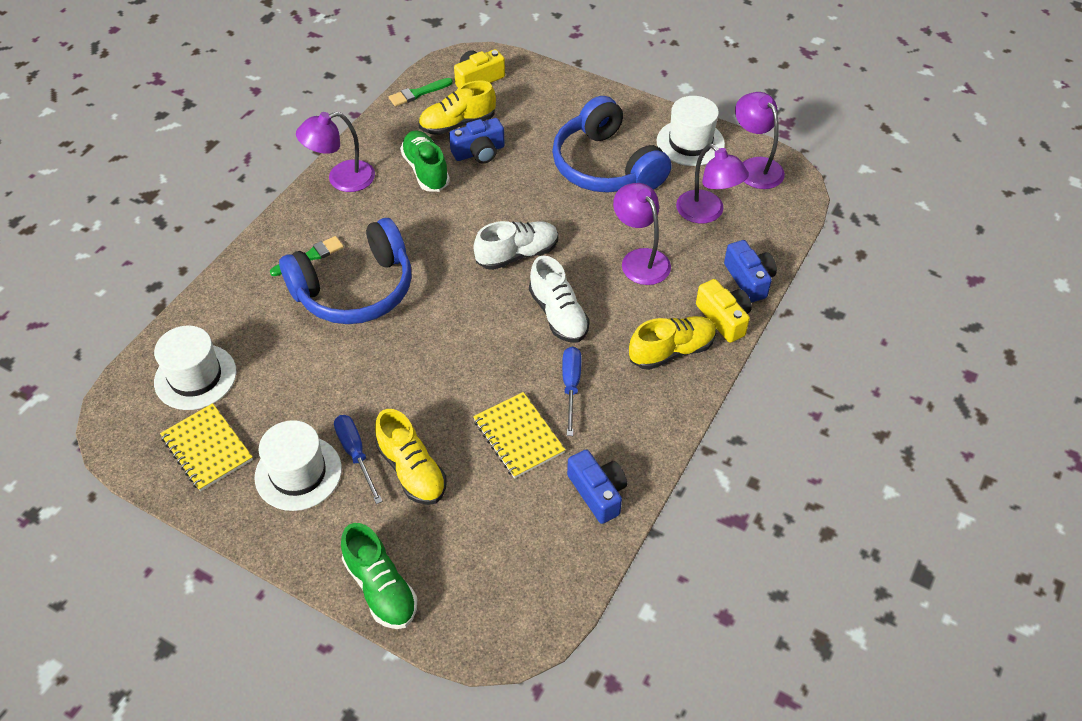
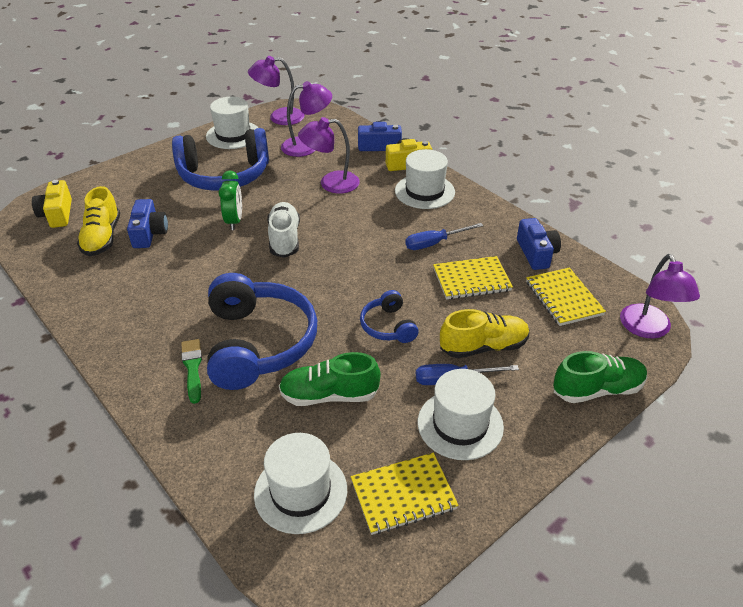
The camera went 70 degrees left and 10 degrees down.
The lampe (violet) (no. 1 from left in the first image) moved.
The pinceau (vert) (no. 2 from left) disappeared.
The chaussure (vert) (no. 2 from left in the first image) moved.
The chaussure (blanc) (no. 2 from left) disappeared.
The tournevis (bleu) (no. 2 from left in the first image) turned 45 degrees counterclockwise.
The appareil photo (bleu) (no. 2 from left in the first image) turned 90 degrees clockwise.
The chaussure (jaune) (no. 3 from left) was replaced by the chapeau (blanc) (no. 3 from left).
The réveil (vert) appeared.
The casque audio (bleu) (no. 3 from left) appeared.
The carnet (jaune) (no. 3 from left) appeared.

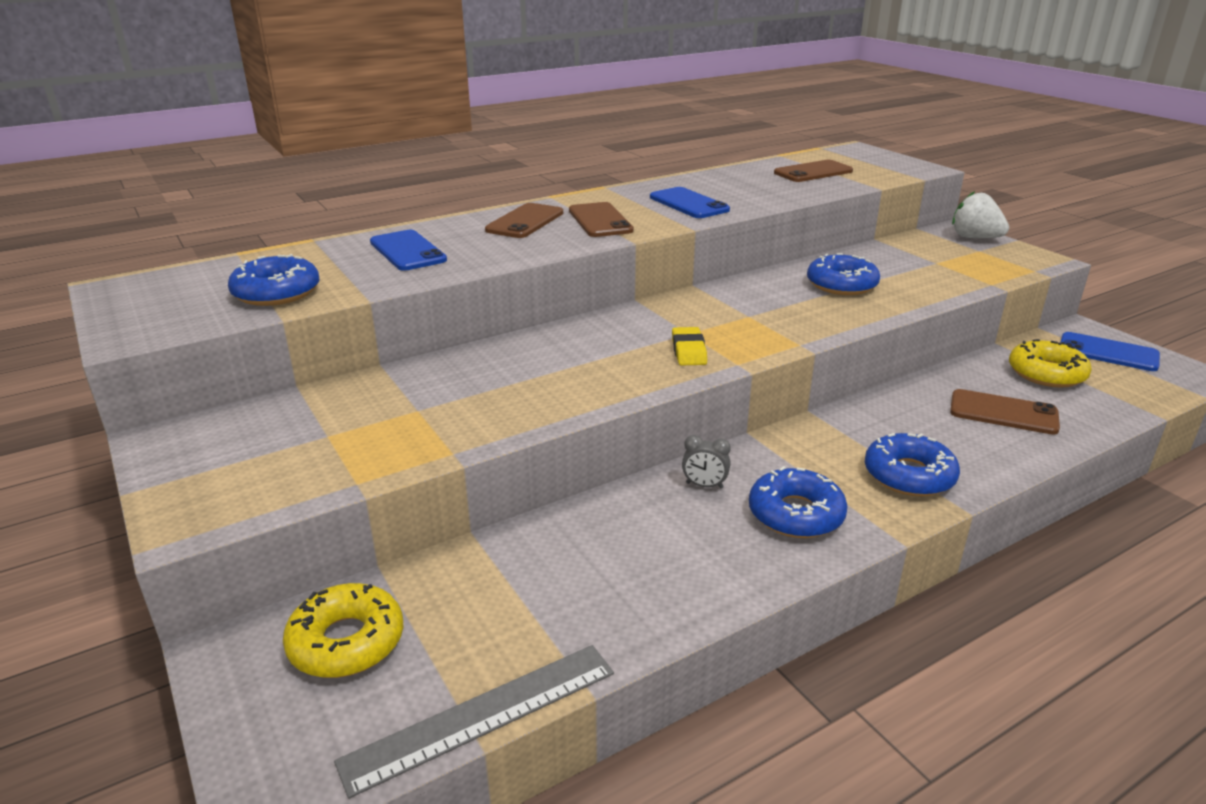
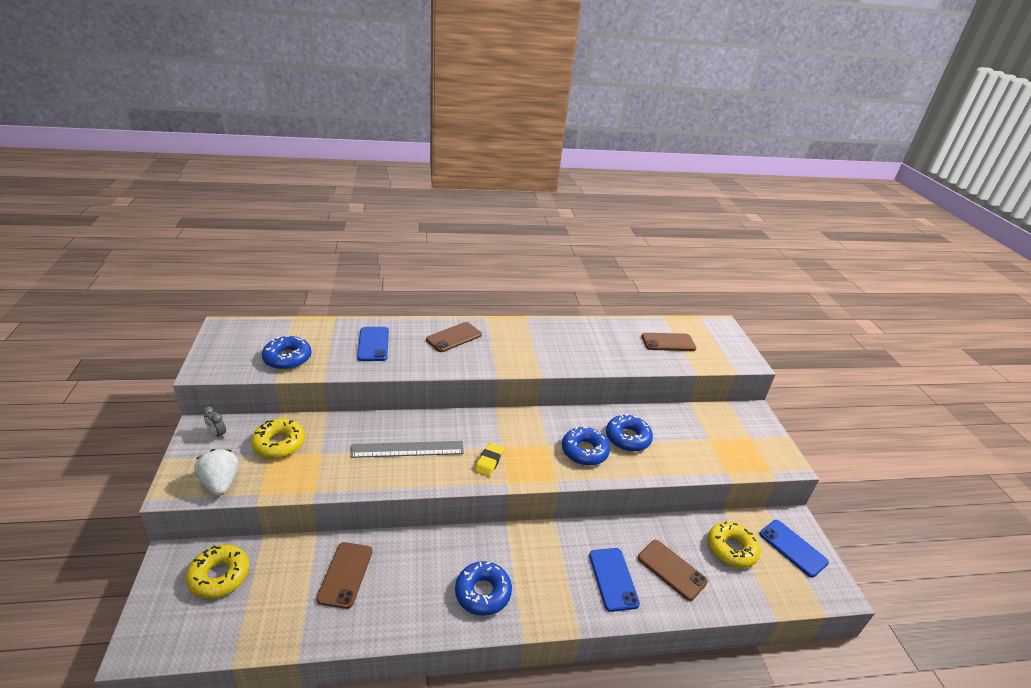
The camera went 20 degrees right and 5 degrees up.
The règle (gris) moved.
The téléphone (marron) (no. 2 from left in the first image) moved.
The téléphone (bleu) (no. 2 from left) moved.
The réveil (gris) moved.
The beignet (bleu) (no. 4 from left in the first image) moved.
The fraise (blanc) moved.
The beignet (jaune) (no. 2 from left) appeared.

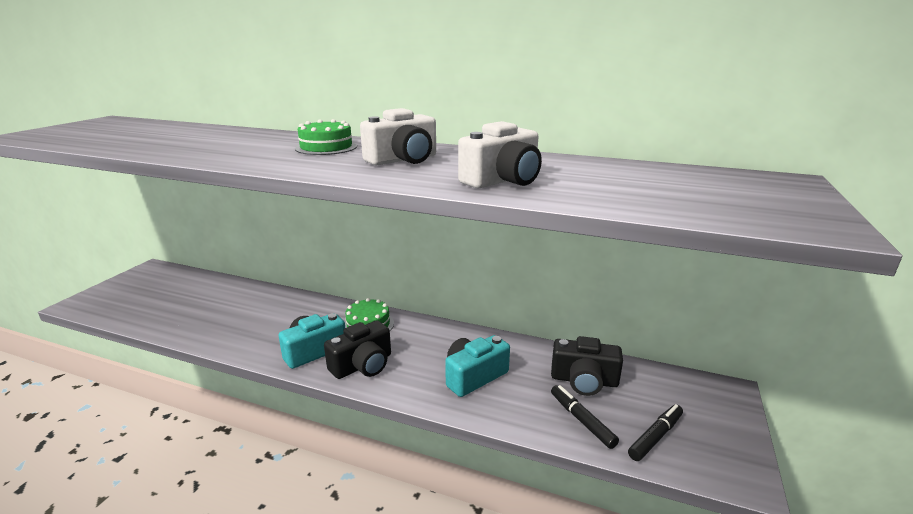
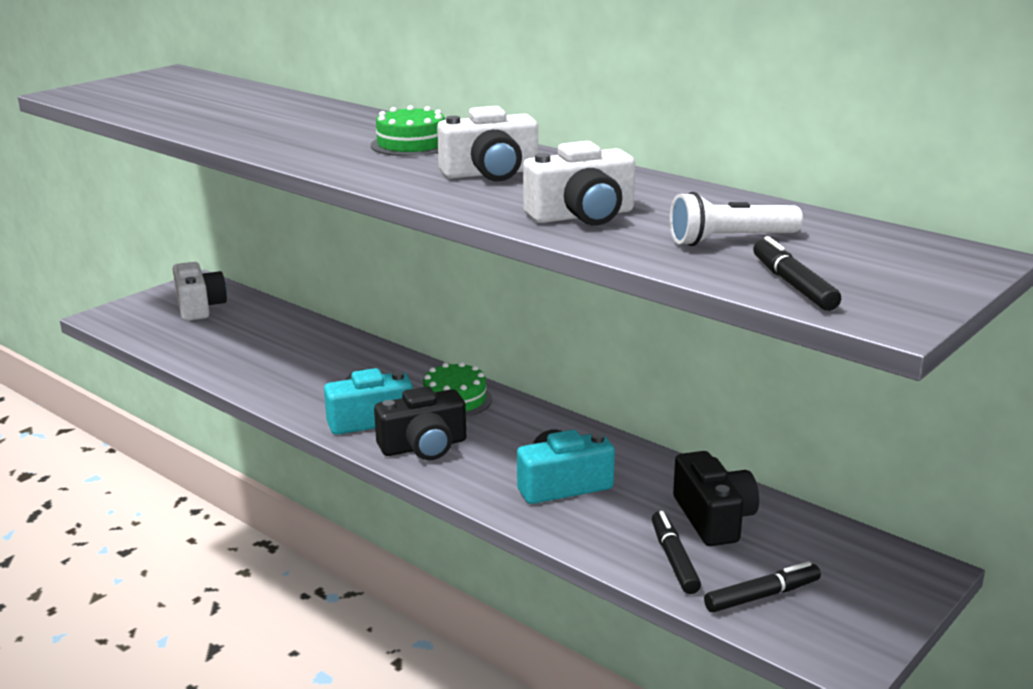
The camera went 20 degrees right and 0 degrees up.
The appareil photo (noir) (no. 2 from left) turned 135 degrees counterclockwise.
The appareil photo (blanc) (no. 1 from left) appeared.
The lampe de poche (blanc) appeared.
The feutre (noir) (no. 3 from left) appeared.

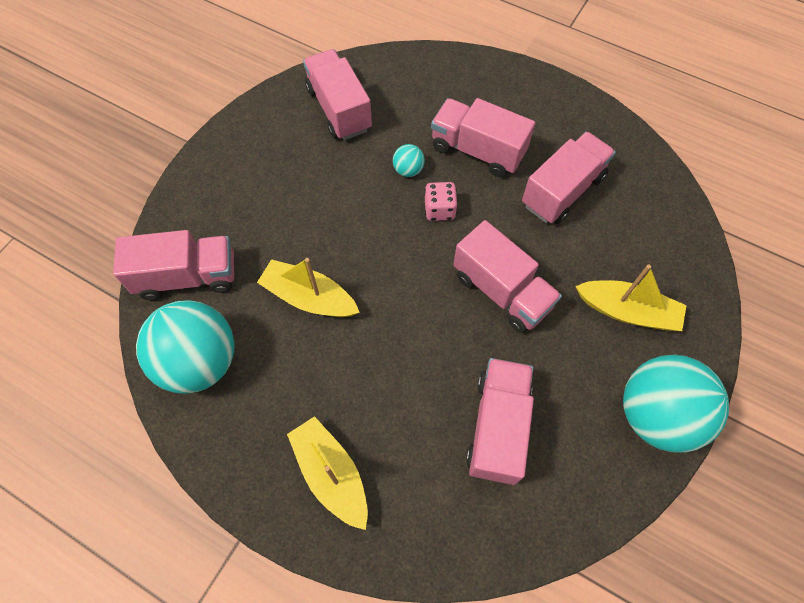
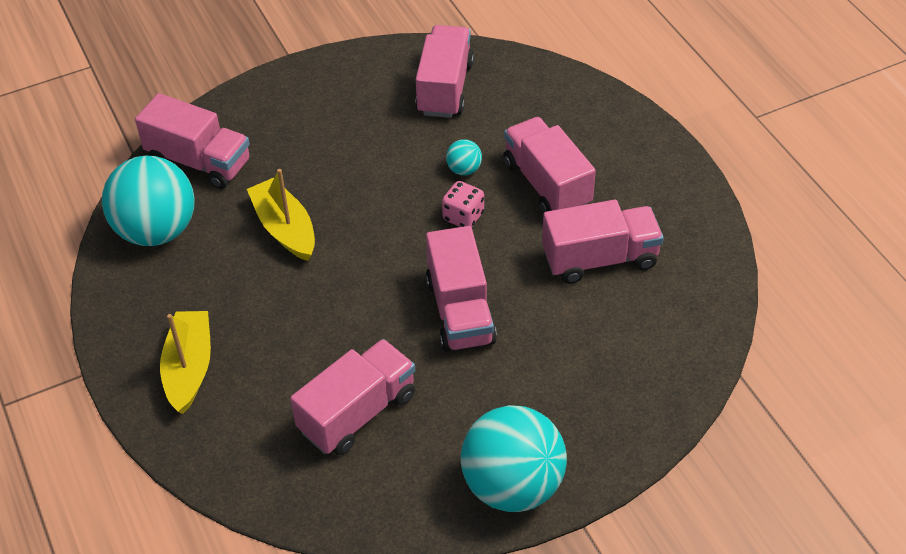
The camera went 35 degrees right and 15 degrees down.
The bateau (jaune) (no. 3 from left) disappeared.

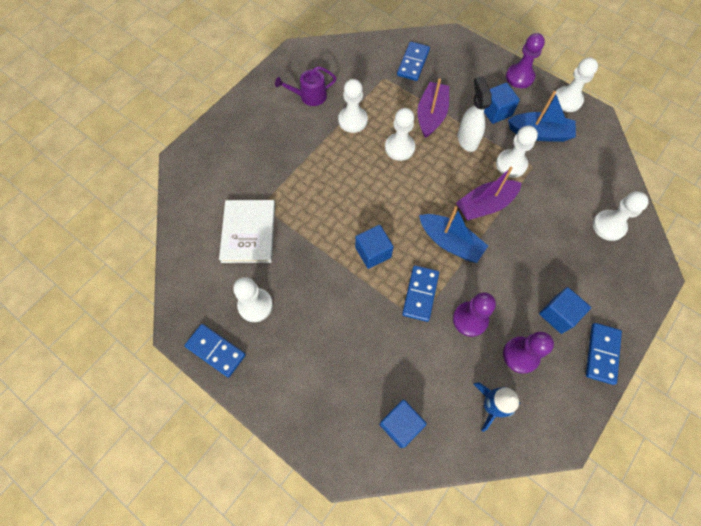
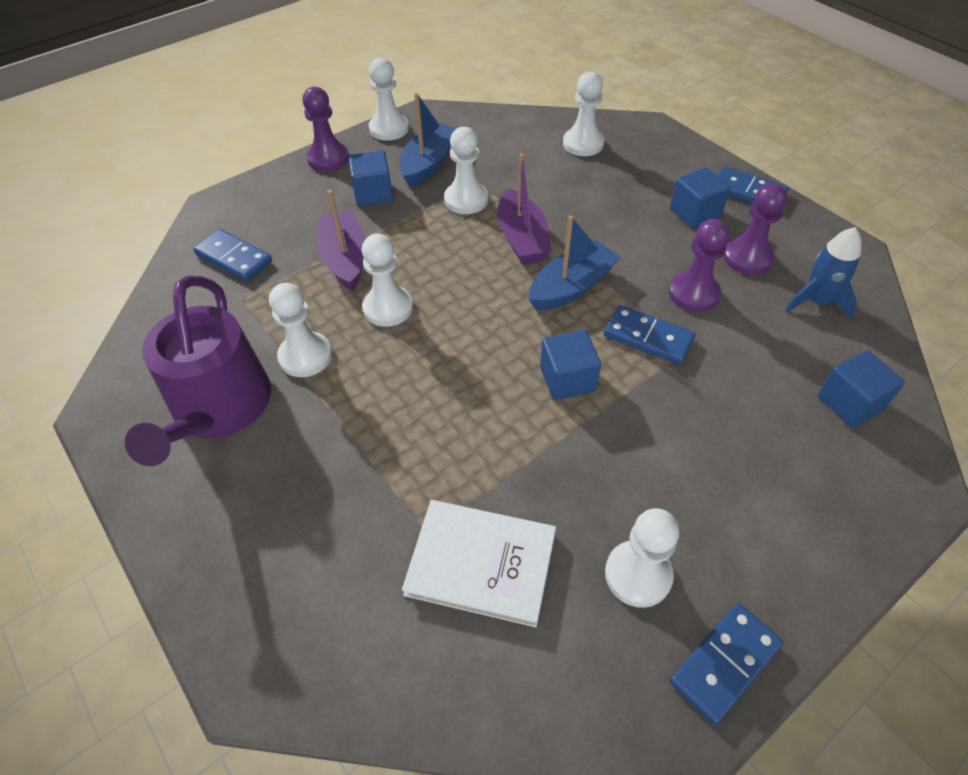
The camera went 75 degrees left and 15 degrees down.
The arrosoir (violet) changed to 1.93 times the size.
The bateau (violet) (no. 1 from left) turned 45 degrees clockwise.
The vaporisateur (blanc) disappeared.

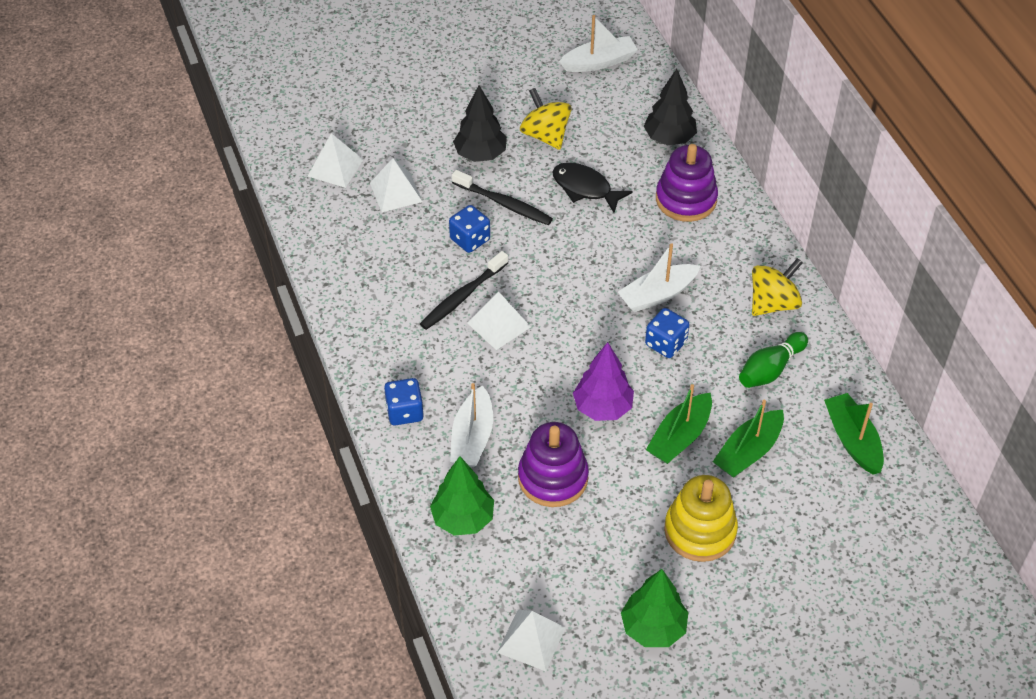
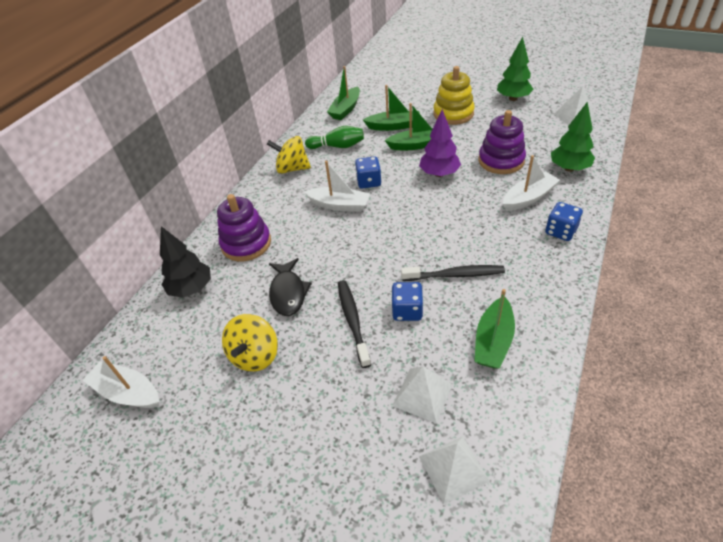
The camera went 130 degrees left and 5 degrees down.
The arbre (noir) (no. 1 from left) disappeared.
The pyramide (blanc) (no. 3 from left) disappeared.
The bateau (vert) (no. 4 from left) appeared.

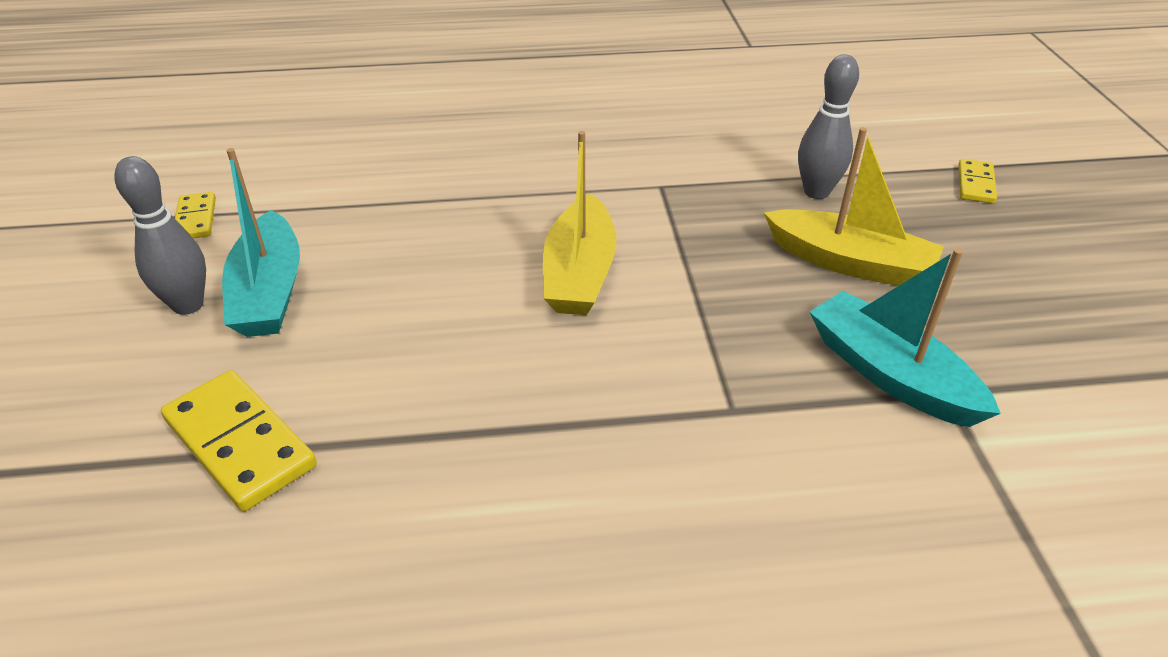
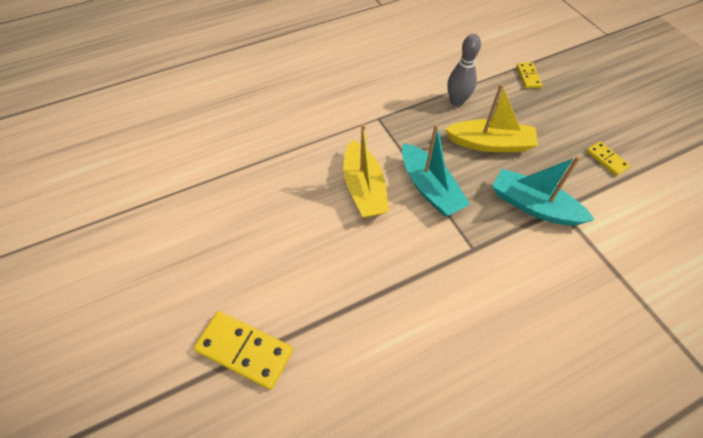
The camera went 20 degrees left and 15 degrees up.
The quille (gris) (no. 1 from left) disappeared.
The domino (jaune) (no. 1 from left in the first image) moved.
The bateau (turquoise) (no. 1 from left) moved.

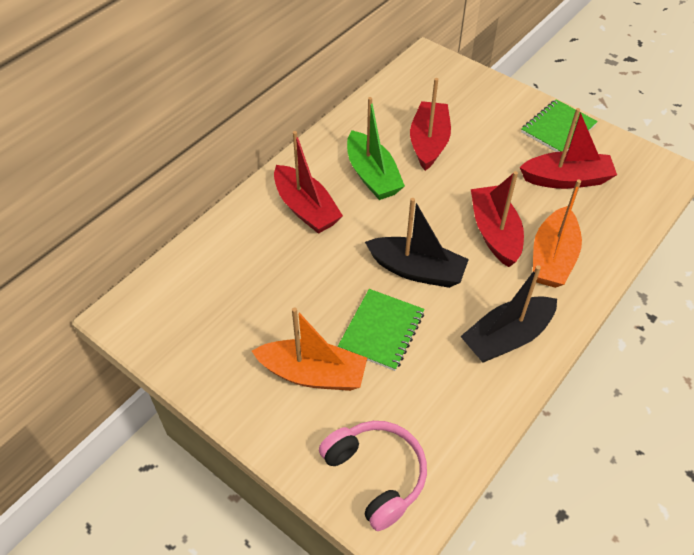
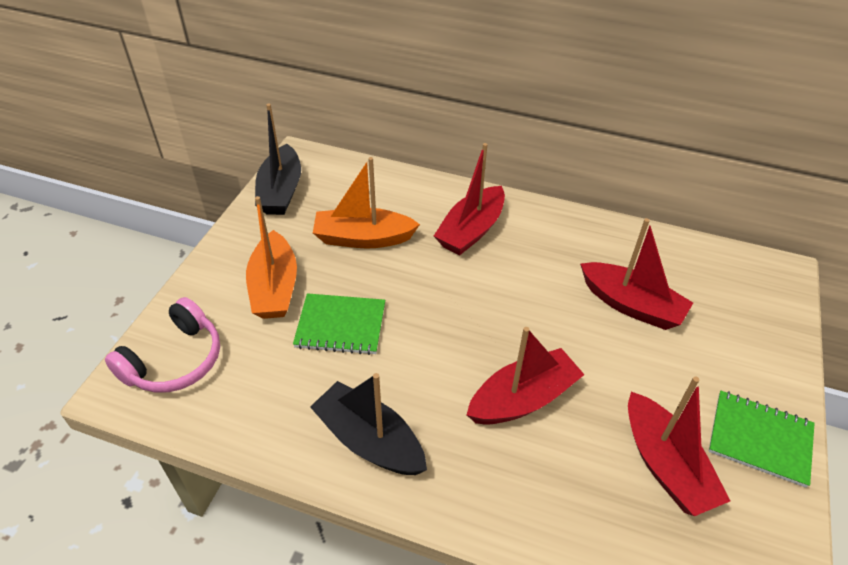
The camera went 70 degrees right and 5 degrees down.
The bateau (vert) disappeared.
The bateau (noir) (no. 1 from left) moved.
The bateau (rouge) (no. 2 from left in the first image) turned 45 degrees clockwise.
The bateau (orange) (no. 2 from left) moved.

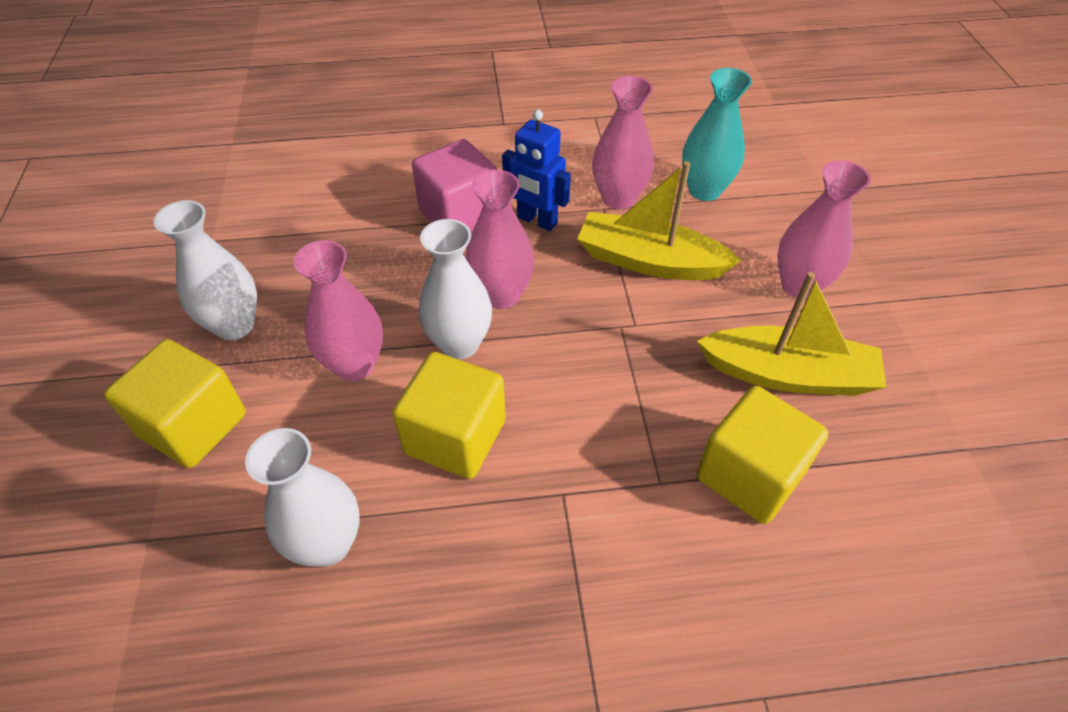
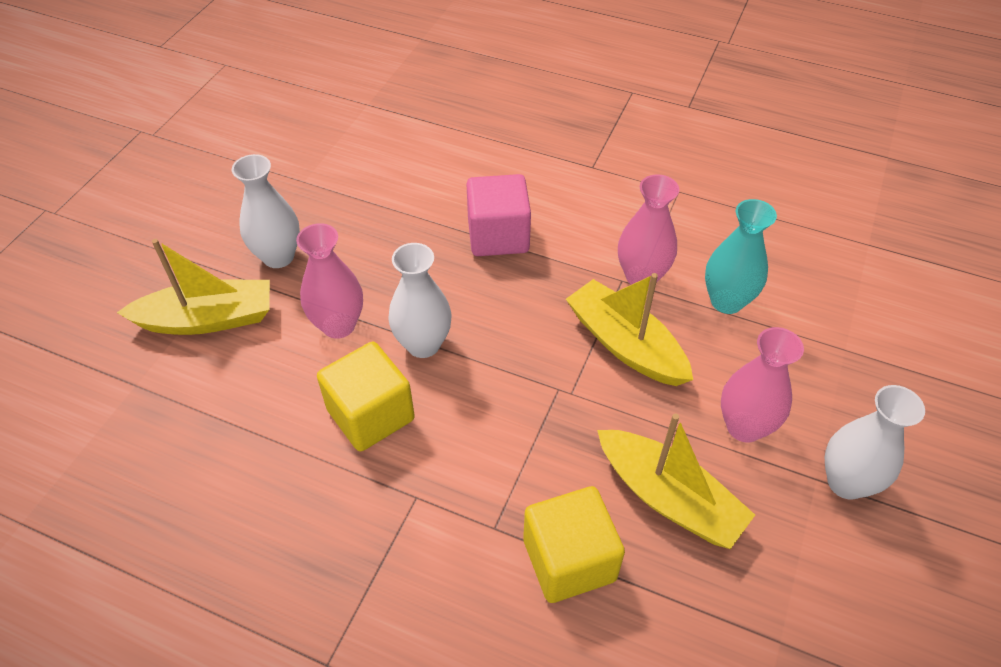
The camera went 30 degrees right and 0 degrees up.
The cube (jaune) (no. 1 from left) was replaced by the bateau (jaune) (no. 1 from left).
The vase (blanc) (no. 2 from left in the first image) moved.
The vase (rose) (no. 2 from left) disappeared.
The robot (bleu) disappeared.

